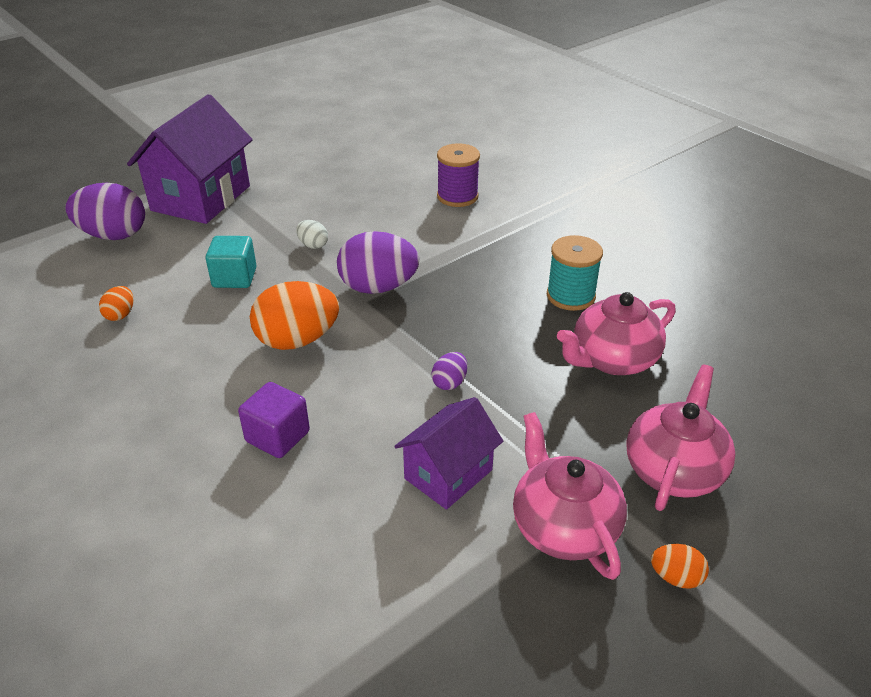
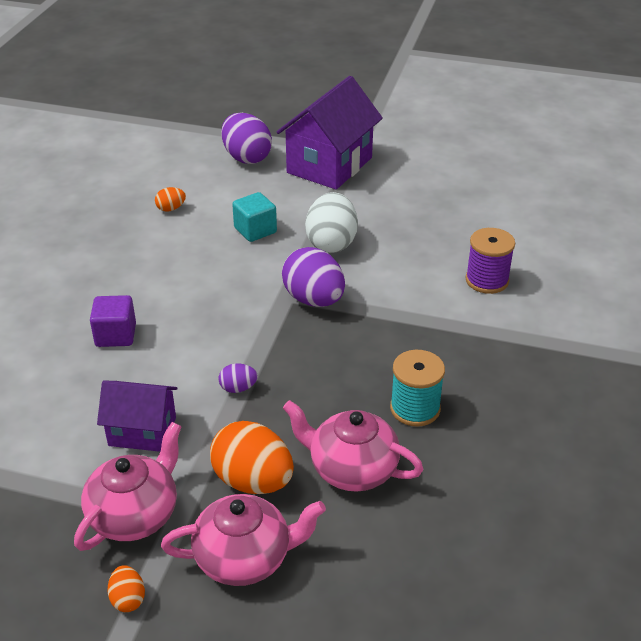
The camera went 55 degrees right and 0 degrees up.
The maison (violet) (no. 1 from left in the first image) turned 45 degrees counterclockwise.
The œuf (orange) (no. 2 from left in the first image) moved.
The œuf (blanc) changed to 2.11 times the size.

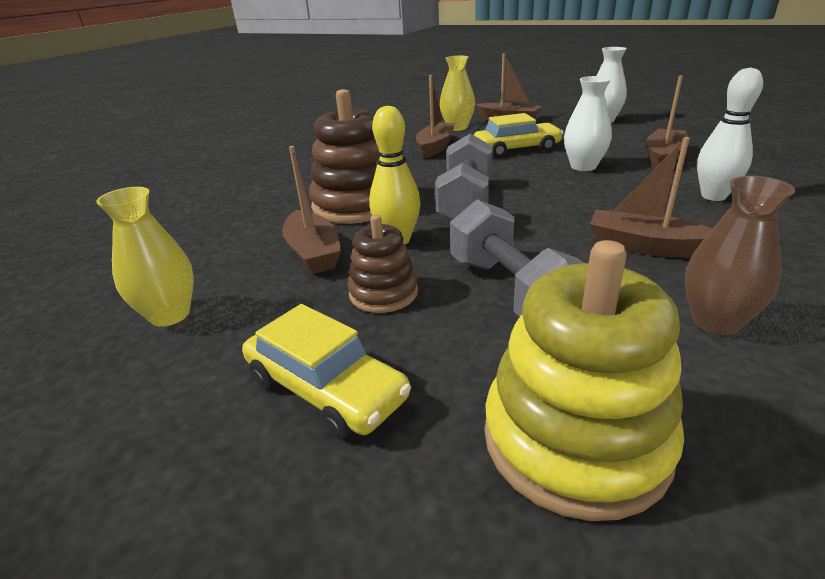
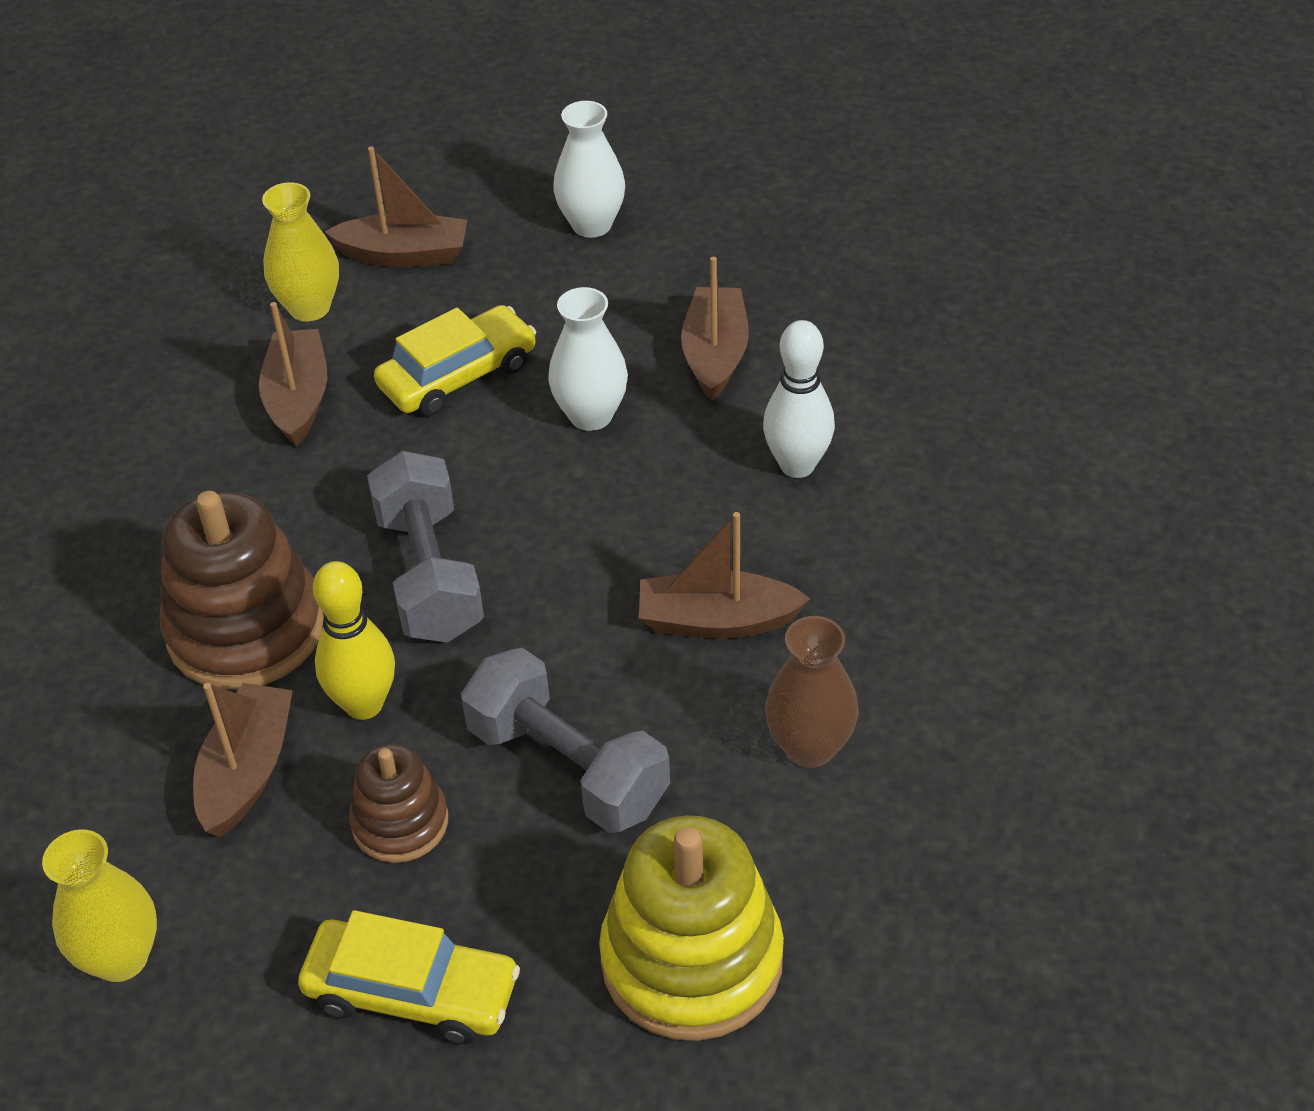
The camera went 25 degrees left and 15 degrees up.
The bateau (marron) (no. 1 from left) turned 120 degrees counterclockwise.

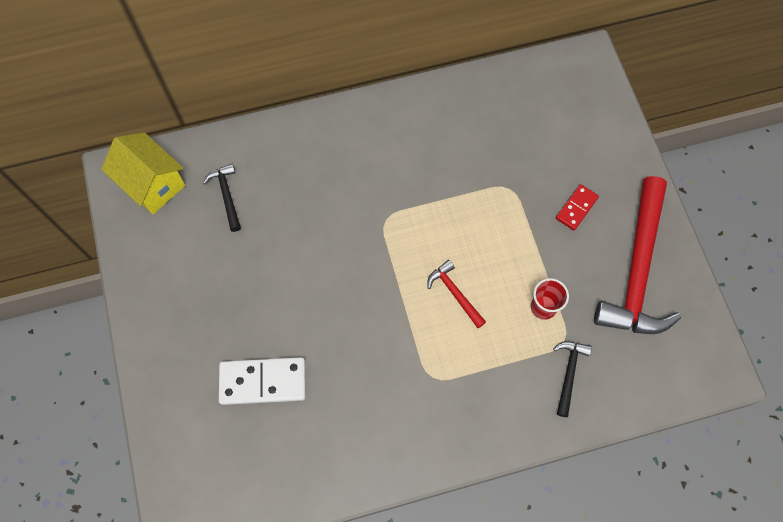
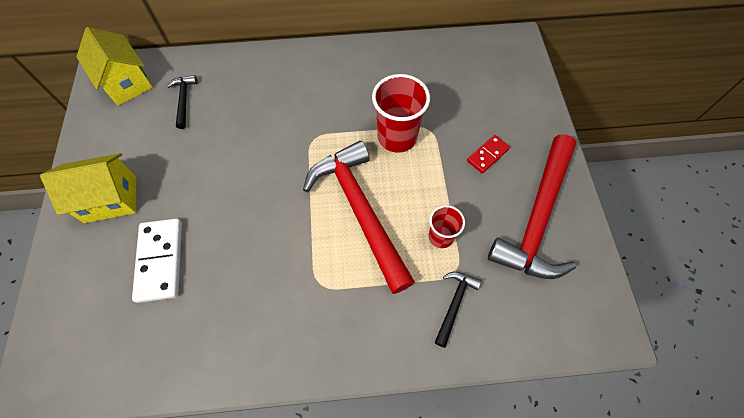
The camera went 10 degrees right and 5 degrees down.
The domino (blanc) turned 75 degrees clockwise.
The marteau (rouge) (no. 1 from left) changed to 2.27 times the size.
The maison (jaune) (no. 1 from left) appeared.
The gobelet (rouge) (no. 1 from left) appeared.

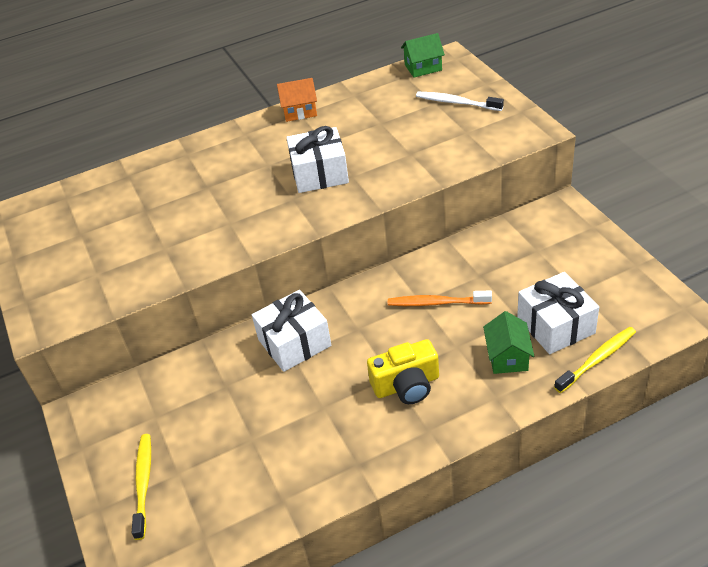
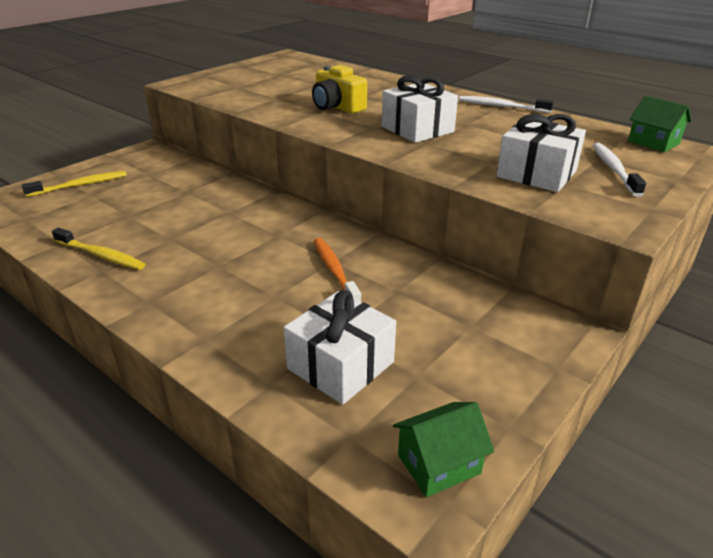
The camera went 60 degrees right and 10 degrees down.
The cadeau (blanc) (no. 1 from left in the first image) moved.
The maison (orange) was replaced by the brosse à dents (blanc) (no. 1 from left).
The appareil photo (jaune) moved.
The maison (vert) (no. 2 from left in the first image) moved.
The brosse à dents (jaune) (no. 2 from left) moved.

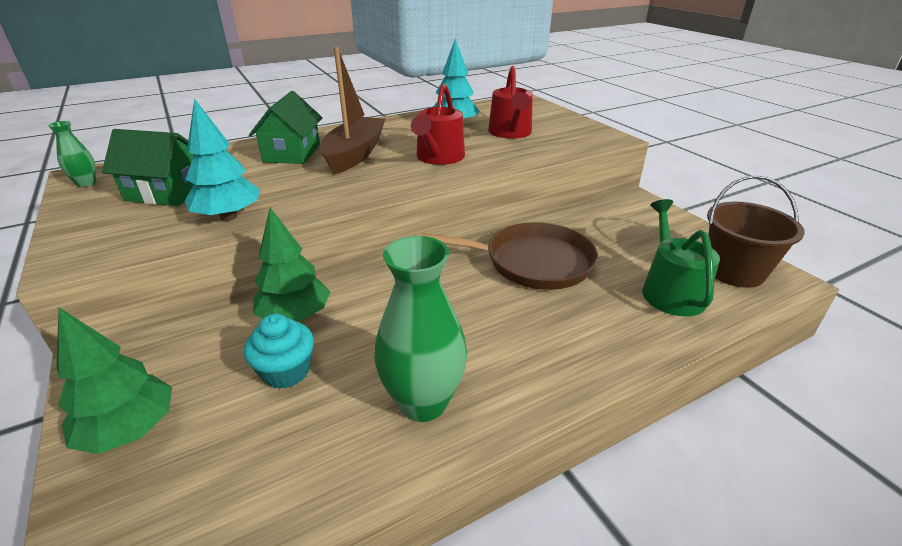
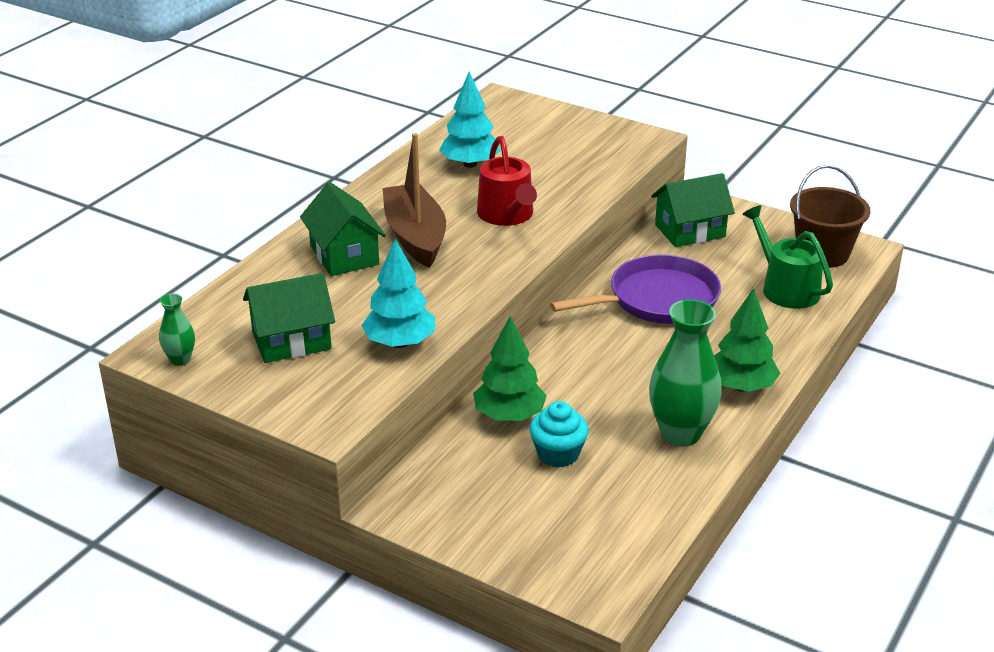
The camera went 30 degrees left and 0 degrees up.
The arbre (vert) (no. 1 from left in the first image) moved.
The poêle (marron) became the poêle (violet).
The arrosoir (rouge) (no. 2 from left) disappeared.
The maison (vert) (no. 3 from left) appeared.

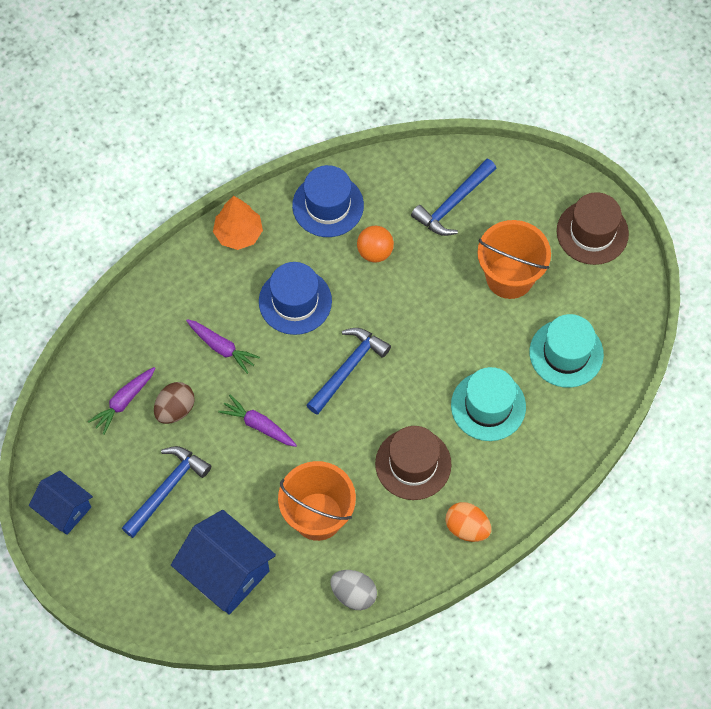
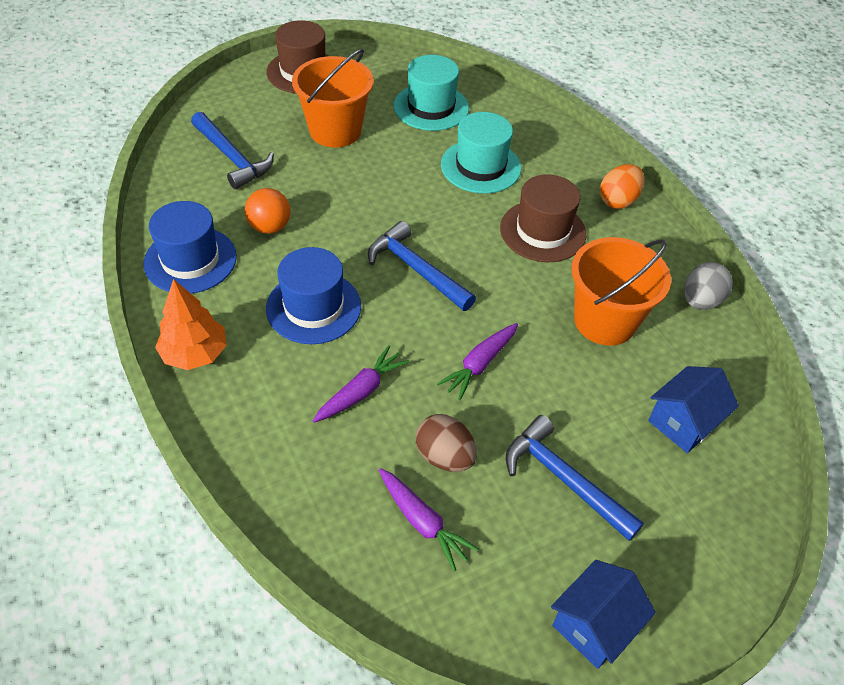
The camera went 85 degrees left and 15 degrees down.
The maison (bleu) (no. 2 from left) changed to 0.62 times the size.

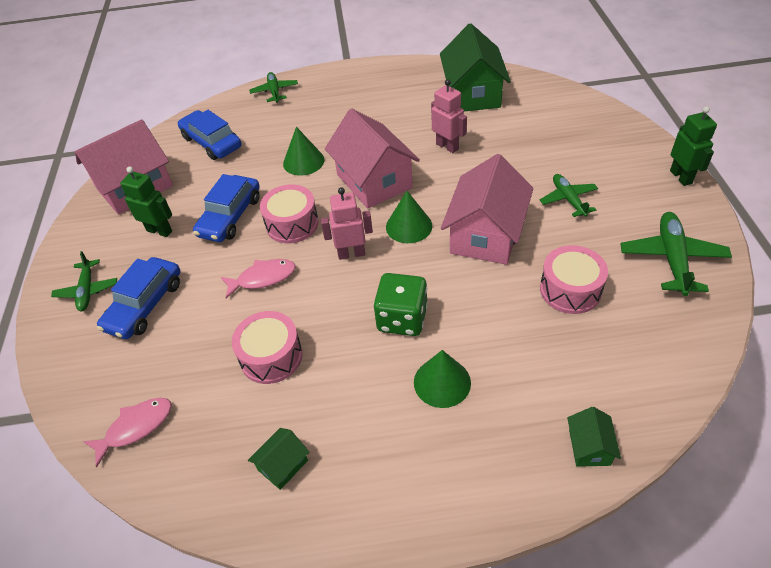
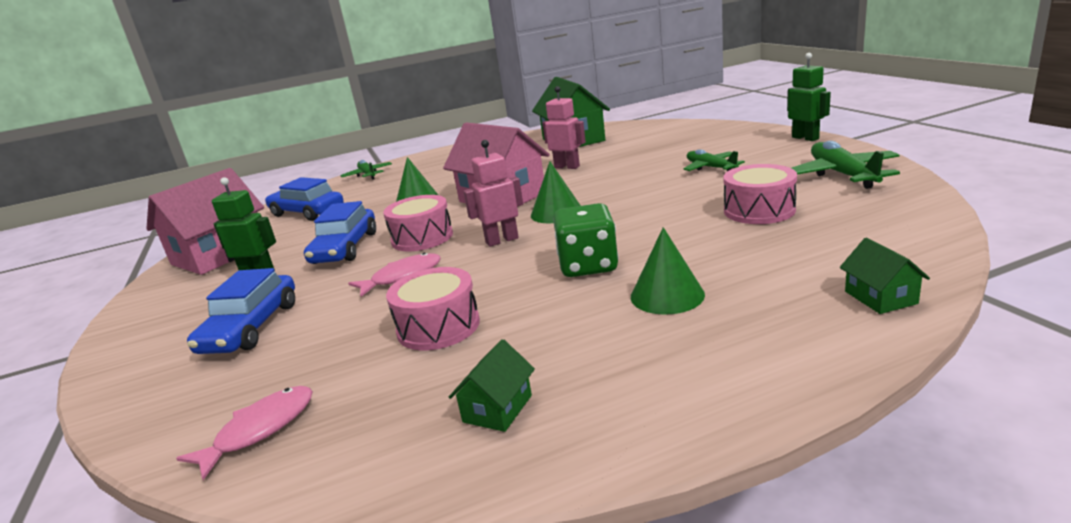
The camera went 15 degrees left and 25 degrees down.
The avion (vert) (no. 1 from left) disappeared.
The maison (rose) (no. 3 from left) disappeared.

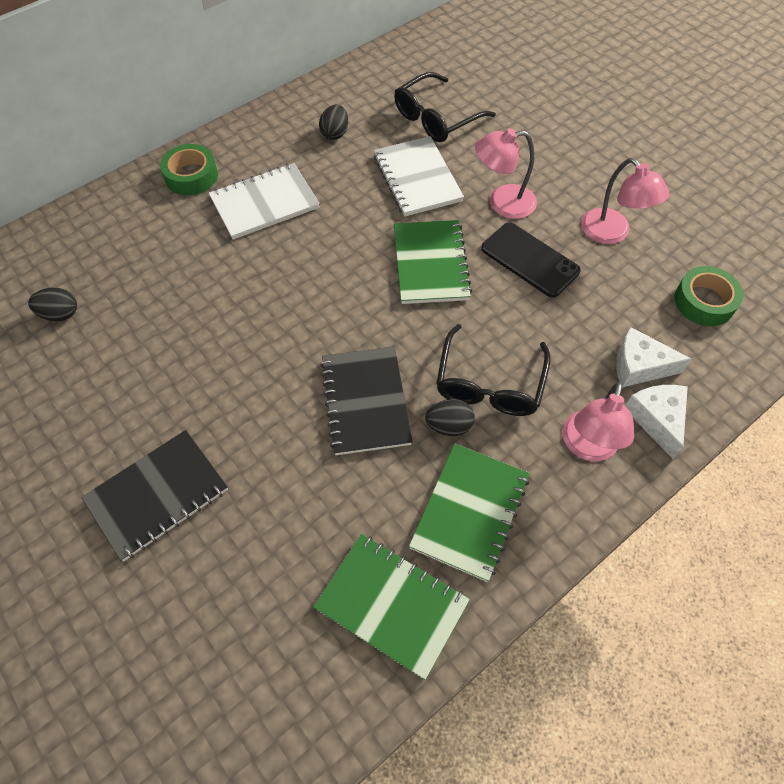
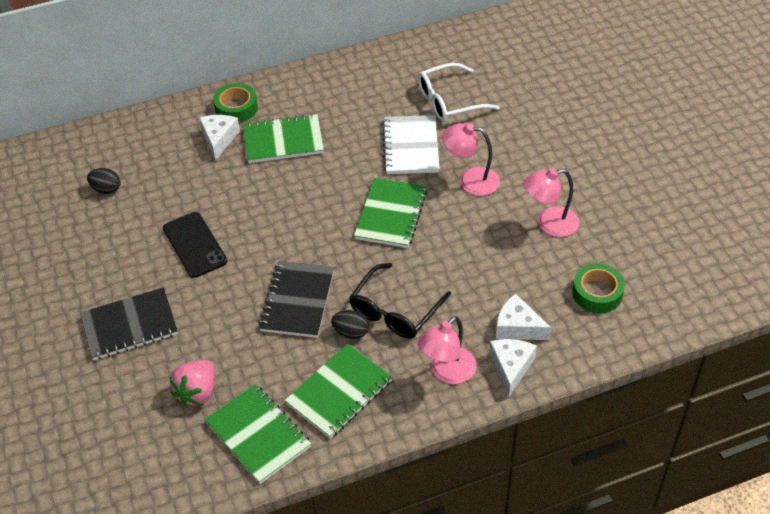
The camera went 20 degrees right and 10 degrees down.
The carnet (blanc) (no. 1 from left) became the carnet (vert) (no. 2 from left).
The œuf (noir) (no. 2 from left) disappeared.
The lunettes (noir) (no. 1 from left) became the lunettes (blanc).
The téléphone (noir) moved.
The lampe (rose) (no. 3 from left) turned 90 degrees clockwise.
The fraise (rose) appeared.
The fromage (blanc) (no. 1 from left) appeared.

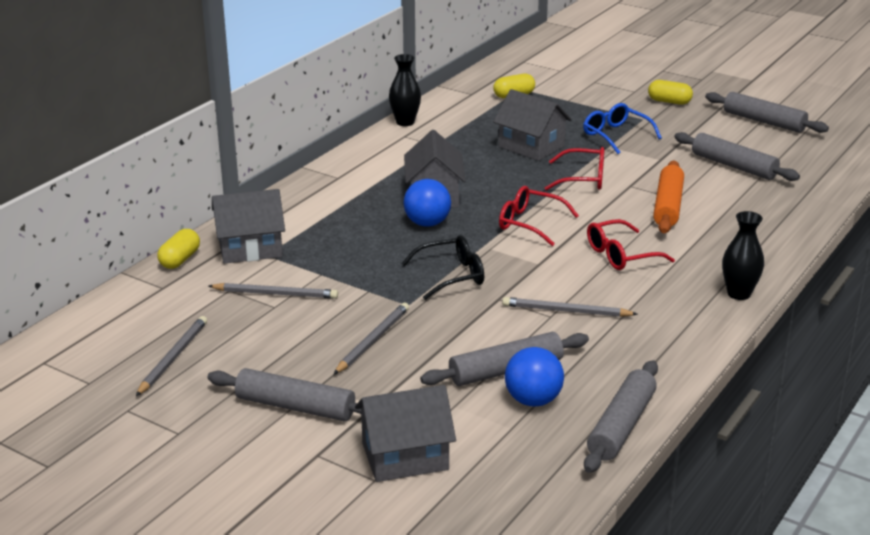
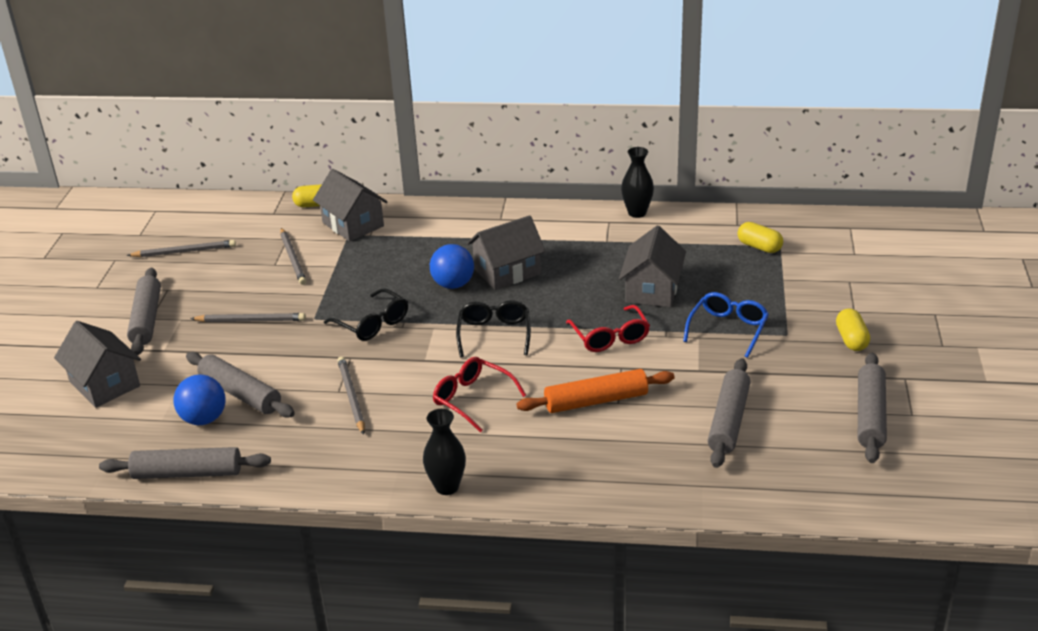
The camera went 65 degrees right and 5 degrees up.
The lunettes (rouge) (no. 1 from left) became the lunettes (noir) (no. 2 from left).

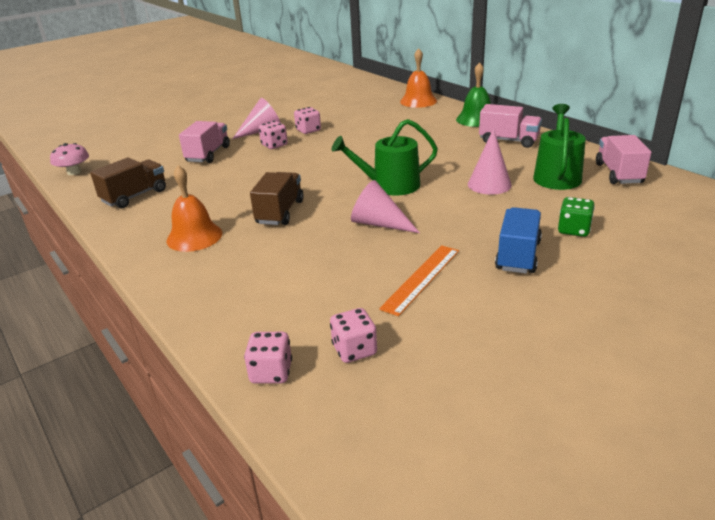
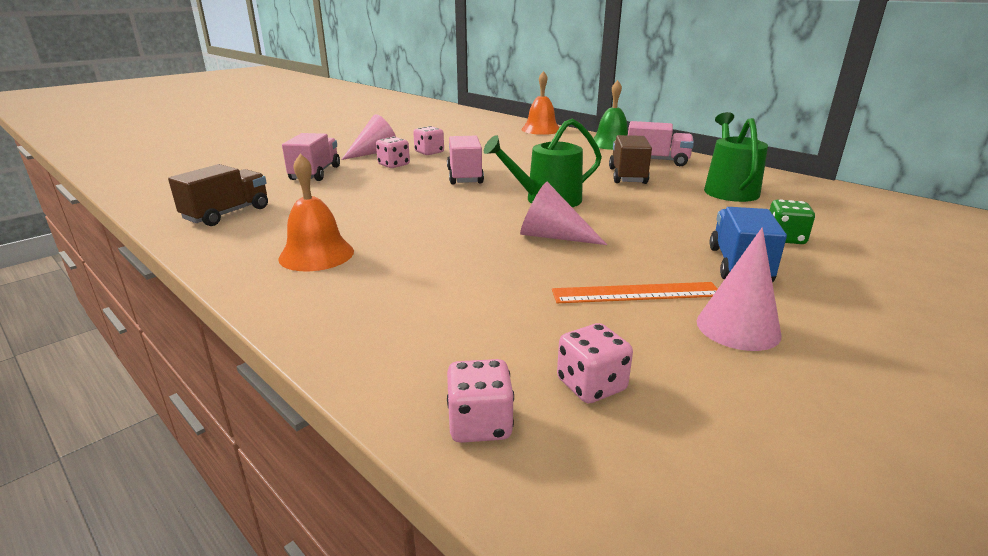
The camera went 10 degrees left and 5 degrees down.
The champignon (rose) disappeared.
The camion (marron) (no. 2 from left) moved.
The règle (orange) turned 60 degrees clockwise.
The cône (rose) (no. 3 from left) moved.
The camion (rose) (no. 3 from left in the first image) moved.

